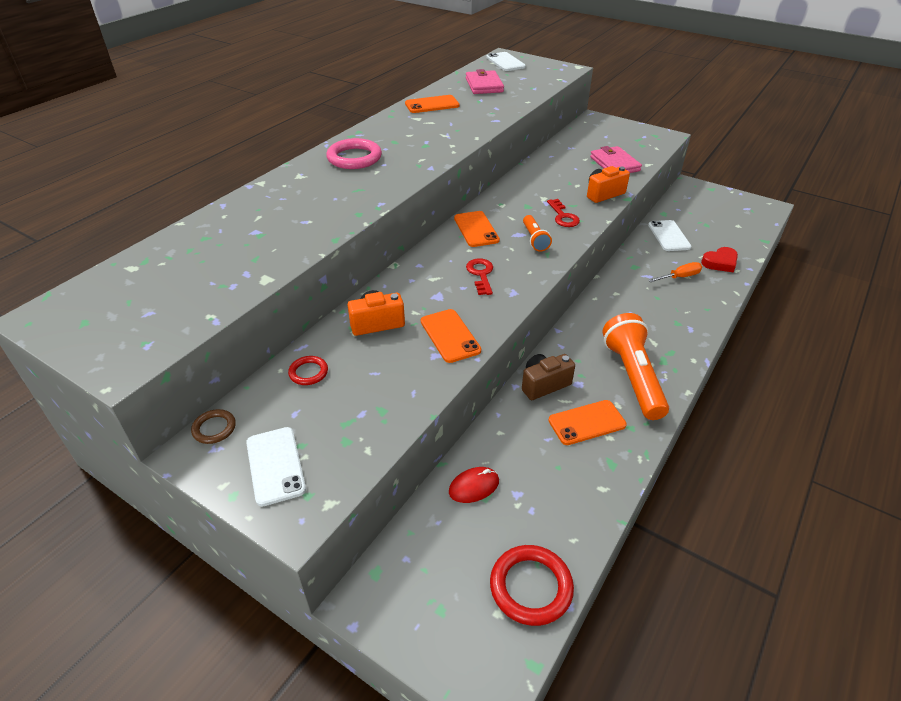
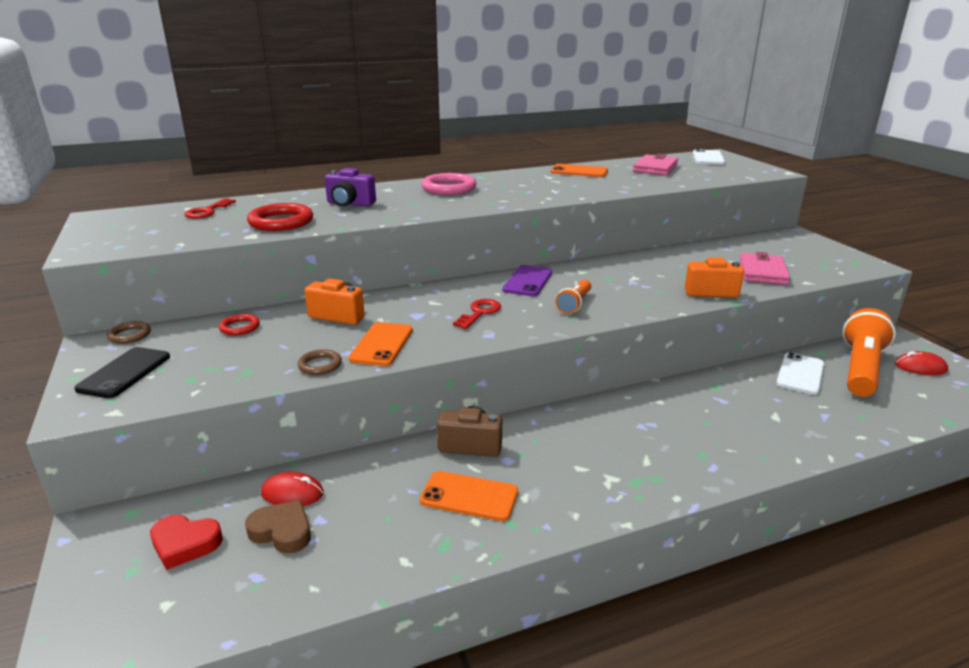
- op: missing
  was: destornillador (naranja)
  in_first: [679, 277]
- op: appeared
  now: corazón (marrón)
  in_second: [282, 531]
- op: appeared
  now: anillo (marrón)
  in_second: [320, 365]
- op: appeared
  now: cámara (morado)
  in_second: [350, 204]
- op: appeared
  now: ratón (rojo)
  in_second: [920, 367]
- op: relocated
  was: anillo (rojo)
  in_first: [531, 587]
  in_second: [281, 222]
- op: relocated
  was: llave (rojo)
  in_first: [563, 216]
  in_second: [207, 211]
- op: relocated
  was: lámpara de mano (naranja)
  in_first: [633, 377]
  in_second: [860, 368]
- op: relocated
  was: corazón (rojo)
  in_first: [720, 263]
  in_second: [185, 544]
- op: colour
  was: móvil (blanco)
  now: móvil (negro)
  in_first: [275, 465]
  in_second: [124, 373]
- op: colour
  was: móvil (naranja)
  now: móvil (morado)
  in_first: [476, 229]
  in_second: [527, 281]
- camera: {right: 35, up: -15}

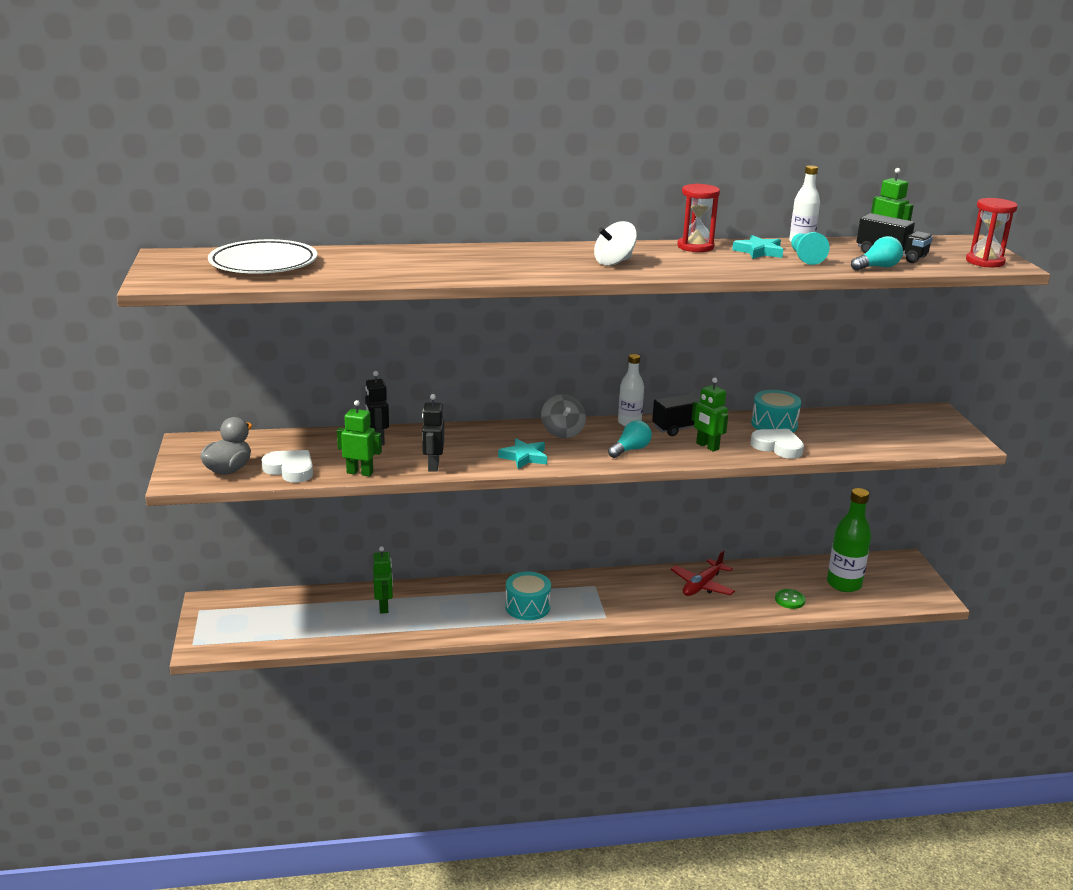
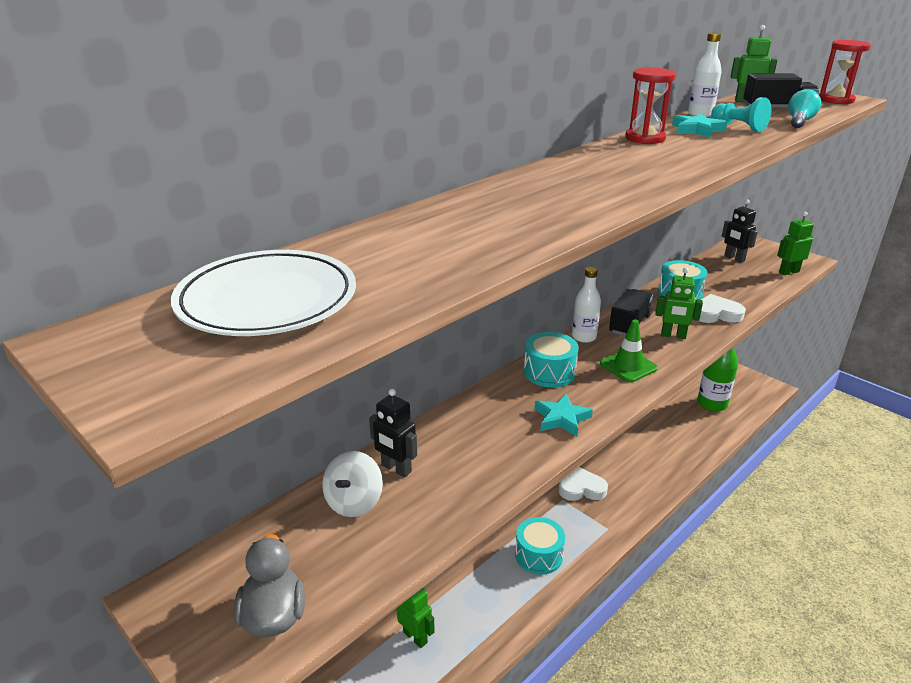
- op: missing
  was: avión (rojo)
  in_first: [702, 585]
- op: missing
  was: botón (verde)
  in_first: [789, 600]
- op: relocated
  was: corazón (blanco)
  in_first: [290, 469]
  in_second: [582, 488]
- op: relocated
  was: robot (verde)
  in_first: [360, 472]
  in_second: [788, 272]
- op: relocated
  was: robot (negro)
  in_first: [433, 465]
  in_second: [734, 258]
- op: relocated
  was: peonza (blanco)
  in_first: [614, 262]
  in_second: [354, 502]
- op: exchanged
  was: peonza (gris)
  now: tambor (turquesa)
  in_first: [562, 432]
  in_second: [549, 372]
- op: exchanged
  was: bombilla (turquesa)
  now: cono de tráfico (verde)
  in_first: [630, 449]
  in_second: [628, 366]
- camera: {right: -35, up: 5}

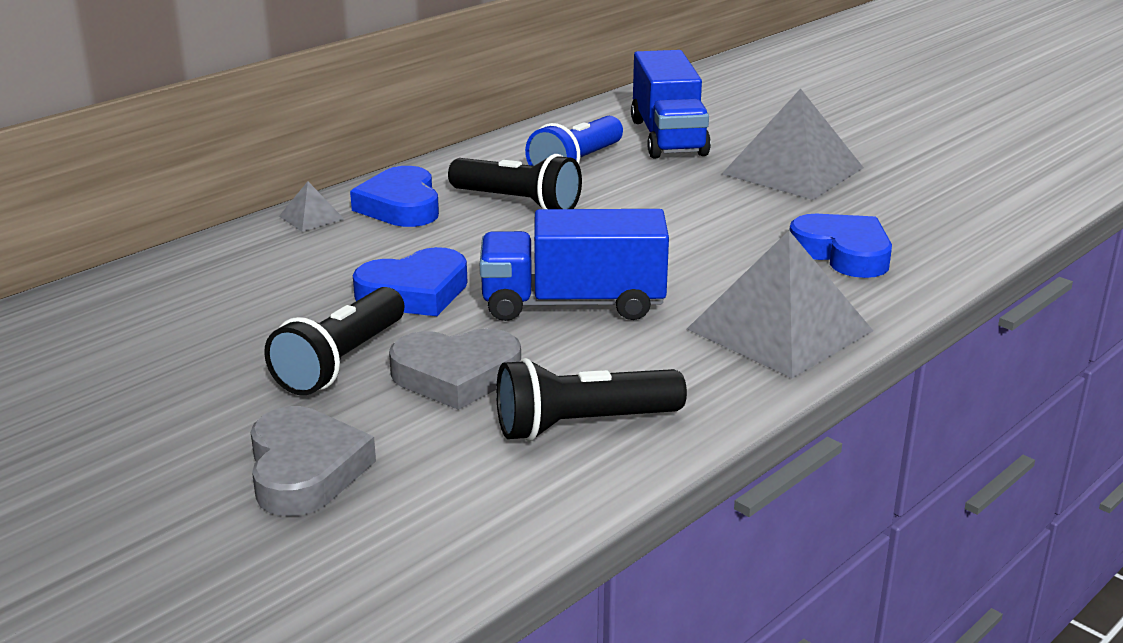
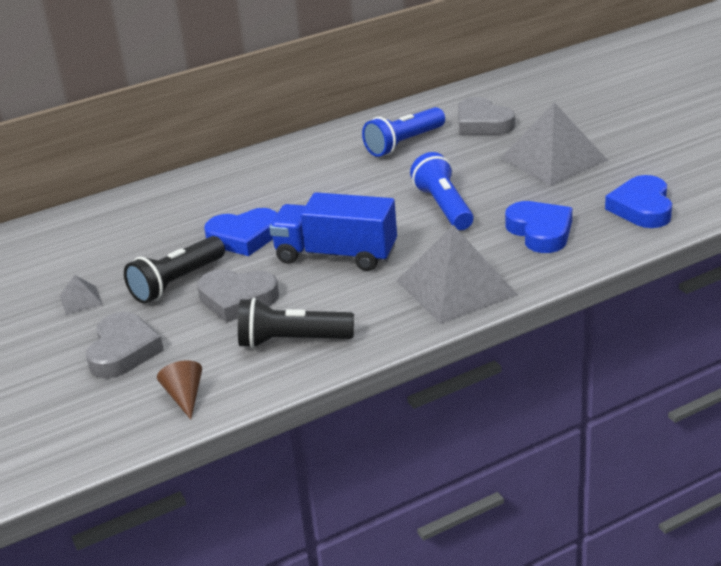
- op: missing
  was: lámpara de mano (negro)
  in_first: [518, 203]
- op: appeared
  now: cono (marrón)
  in_second: [185, 396]
- op: appeared
  now: lámpara de mano (azul)
  in_second: [443, 207]
- op: relocated
  was: pirámide (gris)
  in_first: [311, 217]
  in_second: [81, 300]
- op: relocated
  was: corazón (azul)
  in_first: [401, 206]
  in_second: [642, 208]
- op: exchanged
  was: camión (azul)
  now: corazón (gris)
  in_first: [668, 137]
  in_second: [482, 123]
- camera: {right: 20, up: 5}

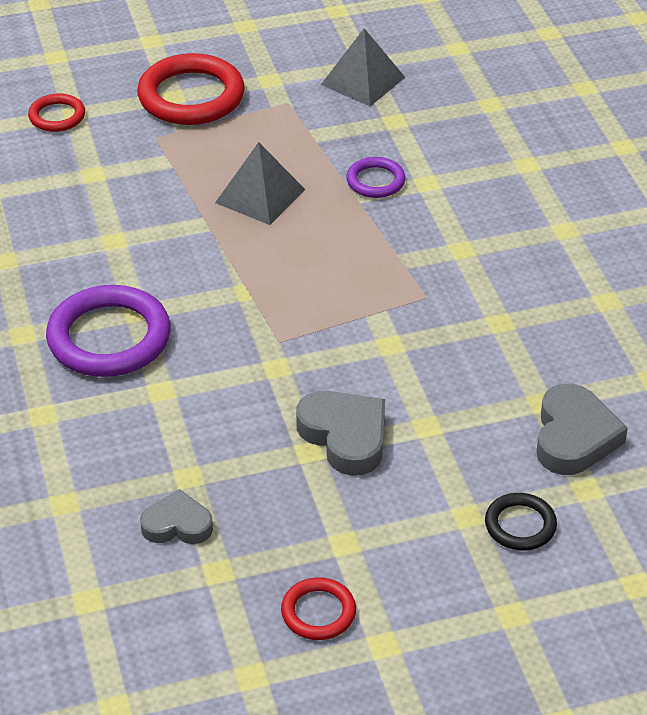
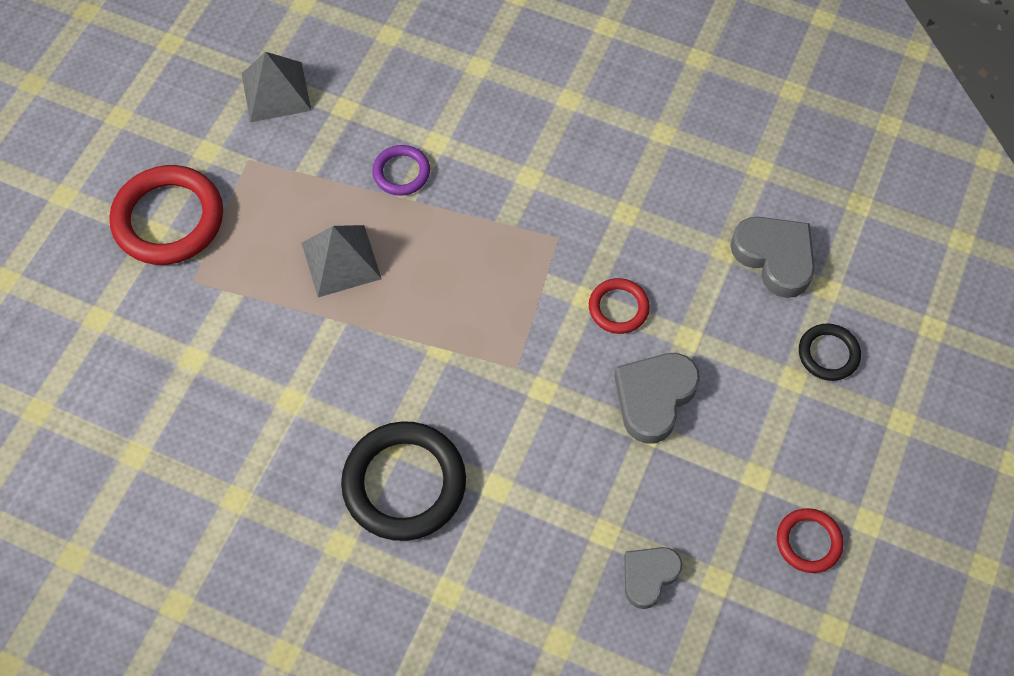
- op: relocated
  was: anillo (rojo)
  in_first: [57, 116]
  in_second: [618, 308]
- op: colour
  was: anillo (morado)
  now: anillo (negro)
  in_first: [109, 338]
  in_second: [404, 483]
- op: spun
  was: corazón (gris)
  in_first: [345, 436]
  in_second: [654, 398]
  clockwise: -60
- camera: {right: -50, up: 20}

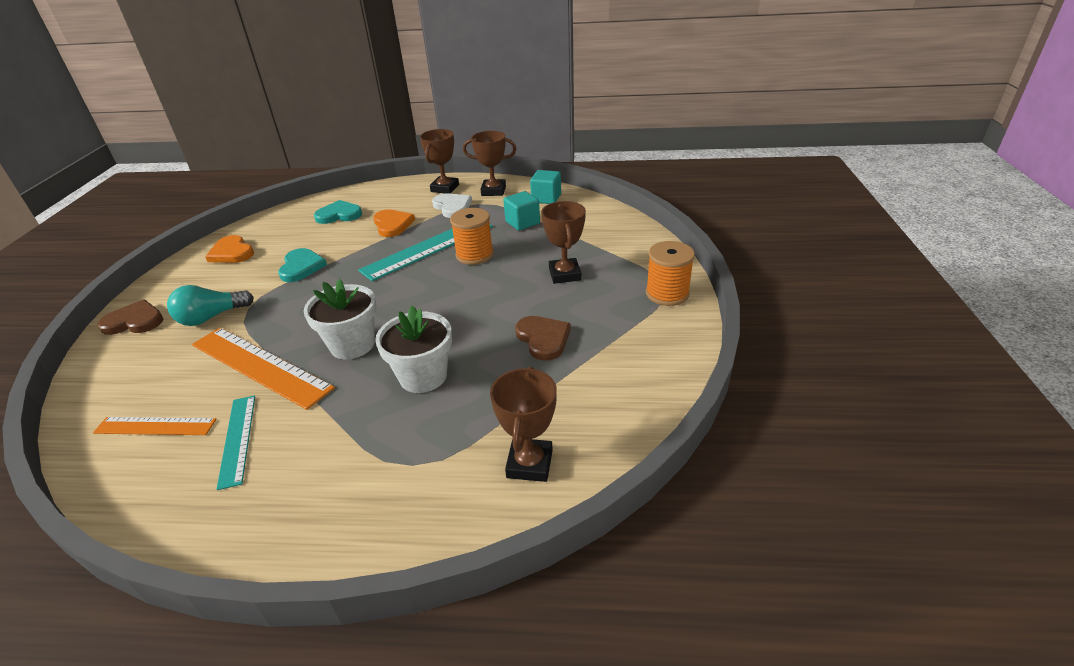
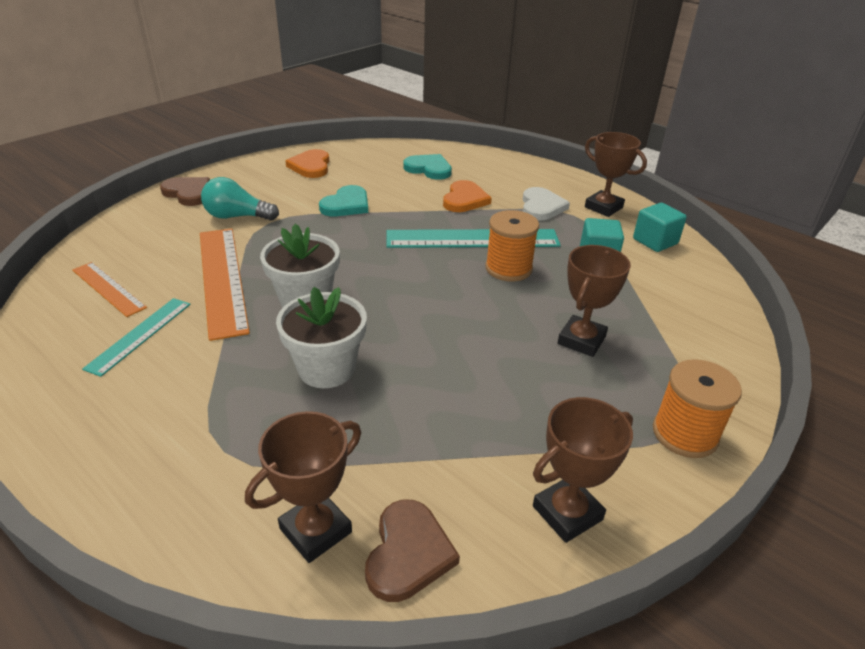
- op: relocated
  was: trofeo (marrón)
  in_first: [445, 188]
  in_second: [567, 513]
- op: relocated
  was: corazón (marrón)
  in_first: [543, 339]
  in_second: [408, 553]
- camera: {right: 35, up: 0}

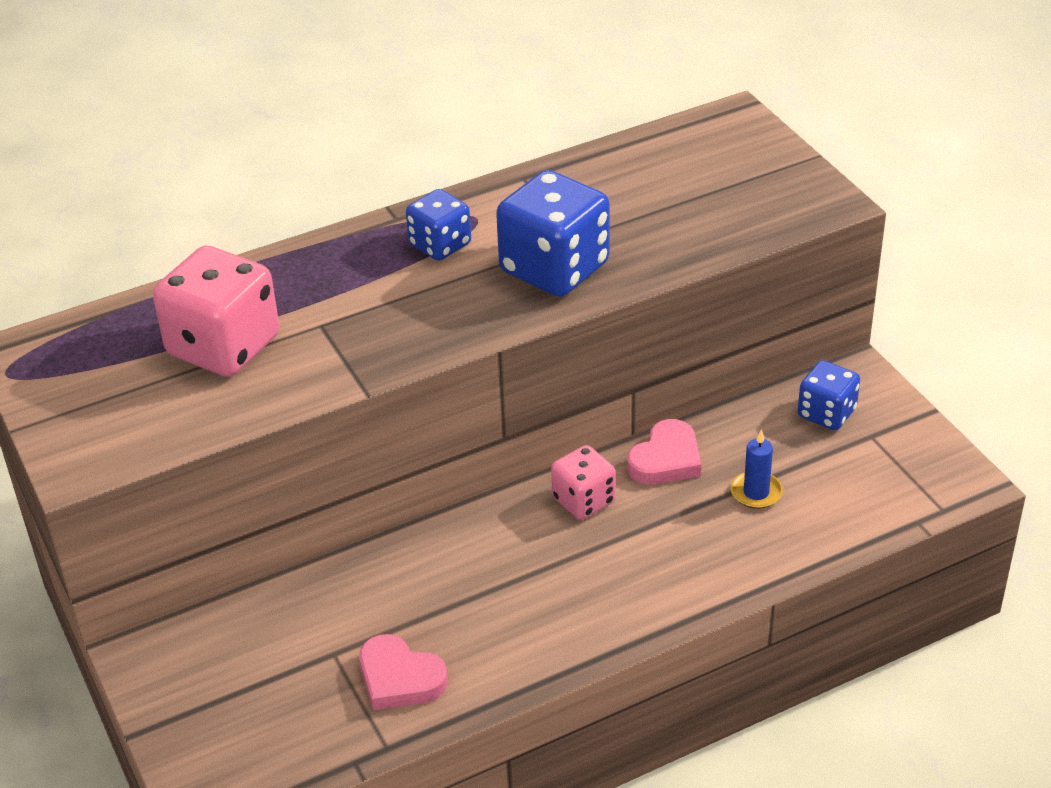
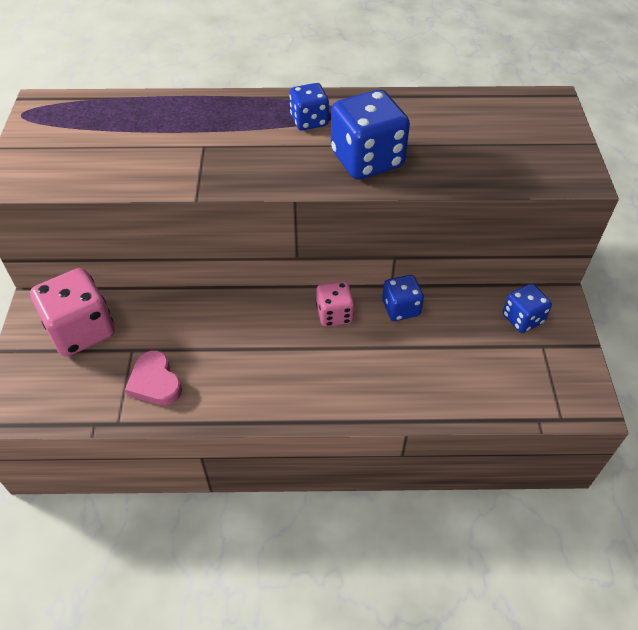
- op: missing
  was: vela (azul)
  in_first: [756, 492]
- op: relocated
  was: dado (rosa)
  in_first: [223, 346]
  in_second: [81, 330]
- op: exchanged
  was: corazón (rosa)
  now: dado (azul)
  in_first: [666, 459]
  in_second: [401, 308]
- camera: {right: 25, up: 10}

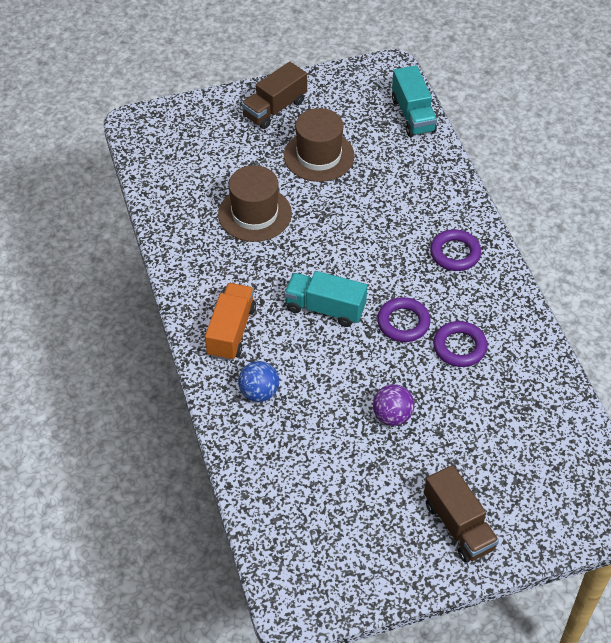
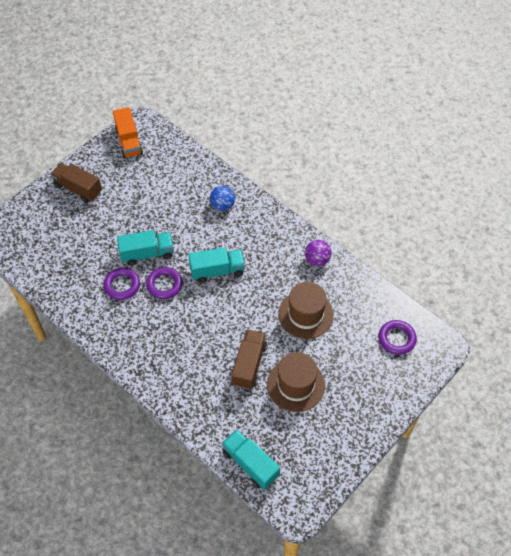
- op: appeared
  now: camión (turquesa)
  in_second: [147, 254]
- op: relocated
  was: camión (naranja)
  in_first: [231, 331]
  in_second: [129, 142]
- op: relocated
  was: camión (marrón)
  in_first: [275, 108]
  in_second: [249, 364]
- op: relocated
  was: pelota (morado)
  in_first: [392, 416]
  in_second: [317, 260]
- op: relocated
  was: anillo (morado)
  in_first: [455, 253]
  in_second: [396, 339]
- camera: {right: 150, up: 5}

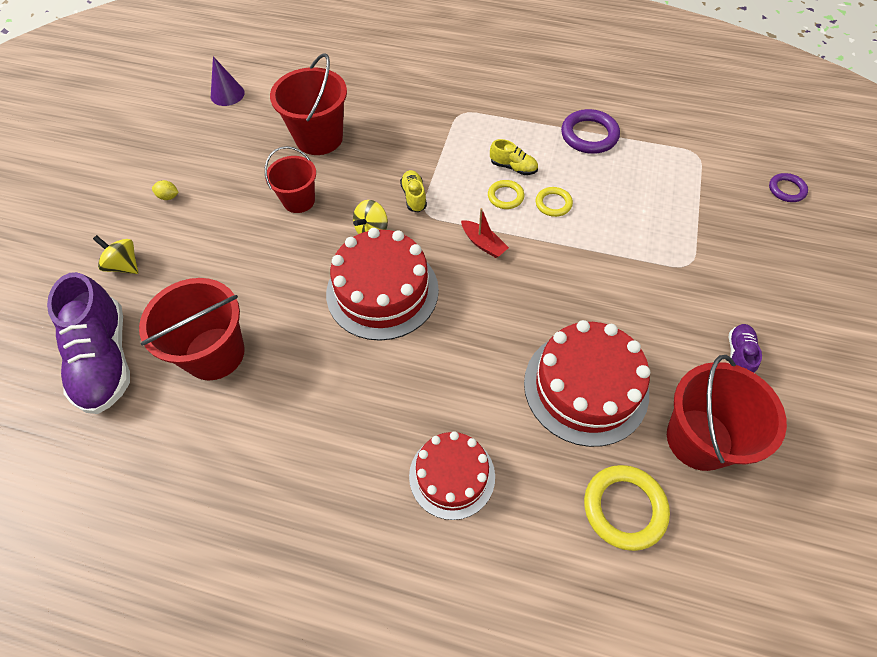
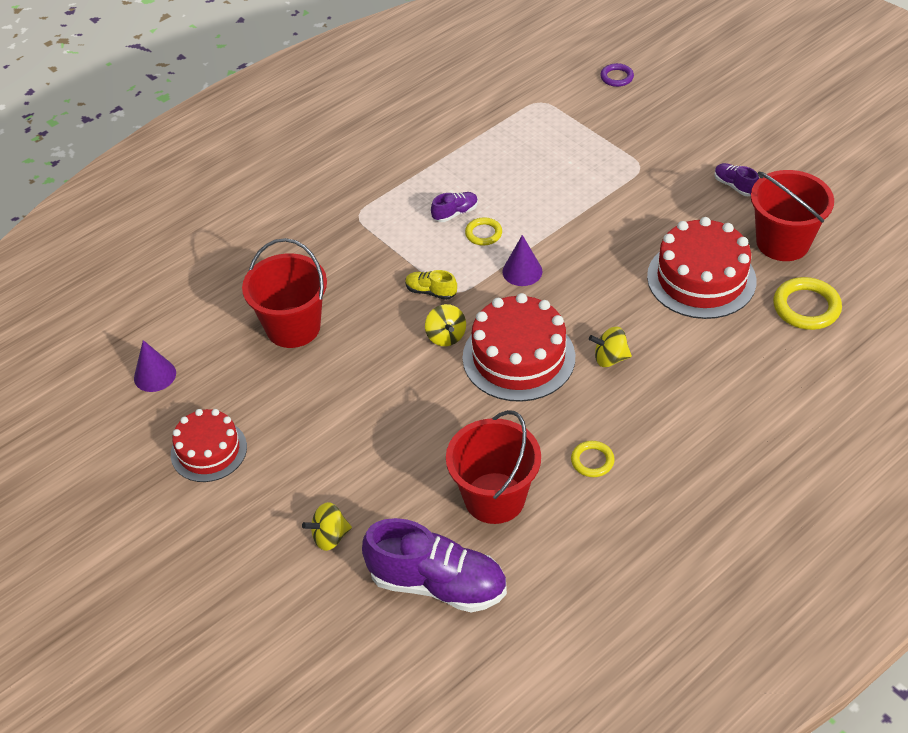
- op: missing
  was: limón (amarillo)
  in_first: [169, 197]
- op: missing
  was: balde (rojo)
  in_first: [299, 200]
- op: missing
  was: anillo (morado)
  in_first: [589, 135]
- op: appeared
  now: peonza (amarillo)
  in_second: [610, 358]
- op: relocated
  was: tarta (rojo)
  in_first: [452, 476]
  in_second: [209, 450]
- op: relocated
  was: anillo (amarillo)
  in_first: [553, 204]
  in_second: [592, 461]
- op: exchanged
  was: barco (rojo)
  now: cono (morado)
  in_first: [483, 244]
  in_second: [522, 271]
- op: colour
  was: zapato (amarillo)
  now: zapato (morado)
  in_first: [513, 167]
  in_second: [455, 213]
- camera: {right: -55, up: -10}

